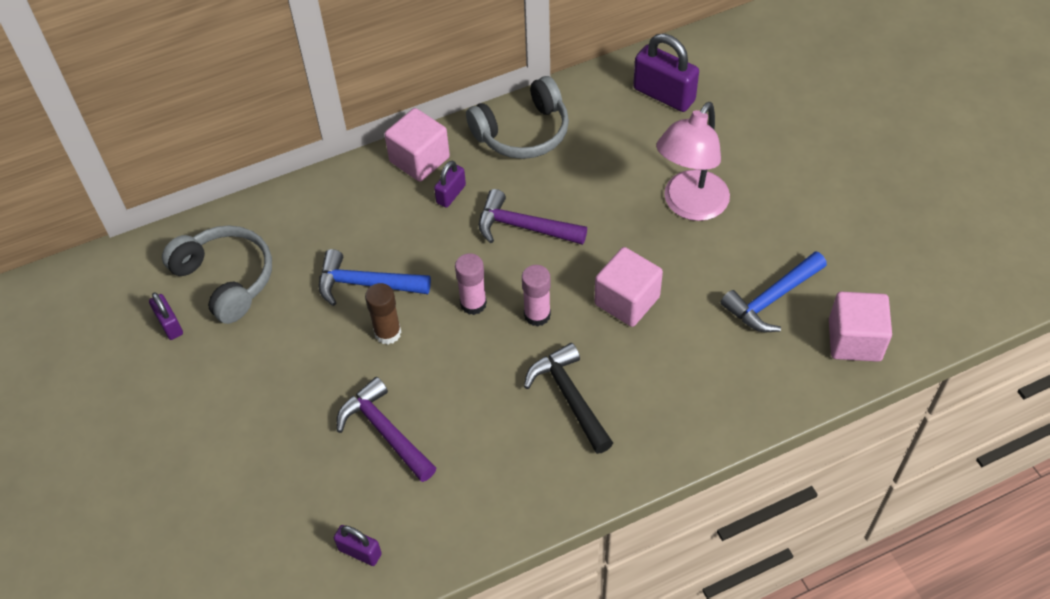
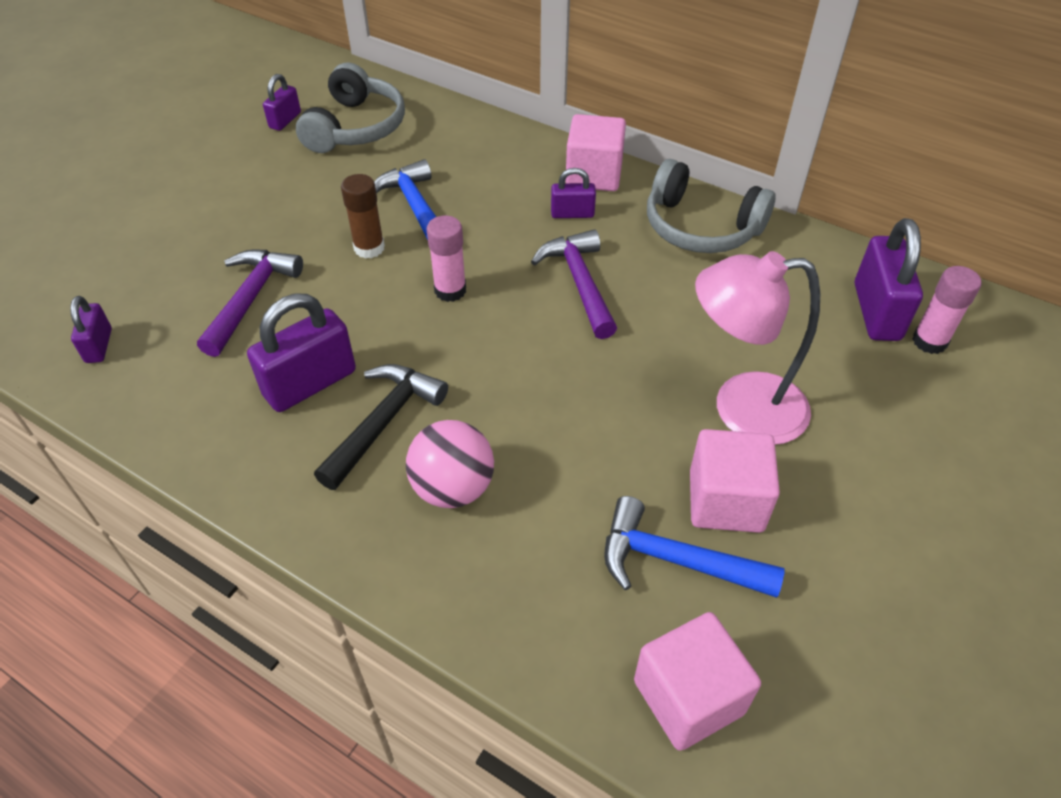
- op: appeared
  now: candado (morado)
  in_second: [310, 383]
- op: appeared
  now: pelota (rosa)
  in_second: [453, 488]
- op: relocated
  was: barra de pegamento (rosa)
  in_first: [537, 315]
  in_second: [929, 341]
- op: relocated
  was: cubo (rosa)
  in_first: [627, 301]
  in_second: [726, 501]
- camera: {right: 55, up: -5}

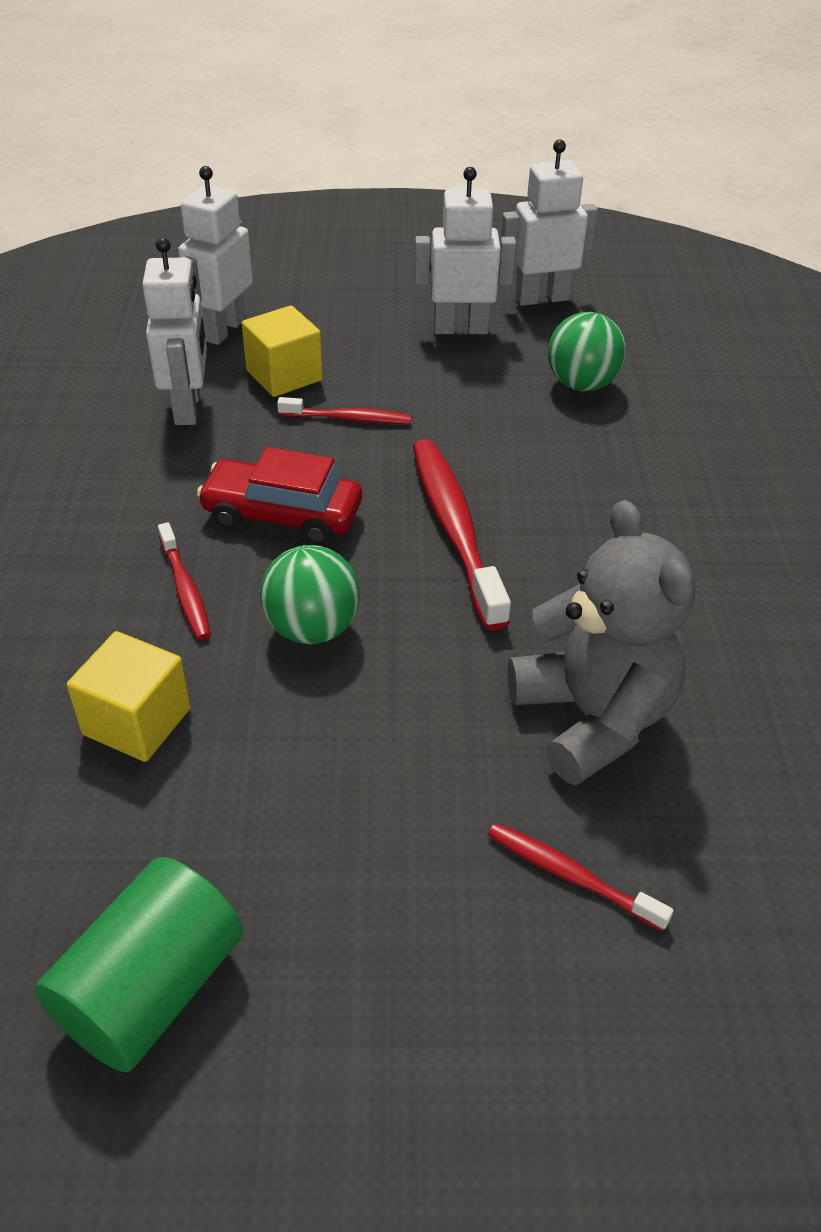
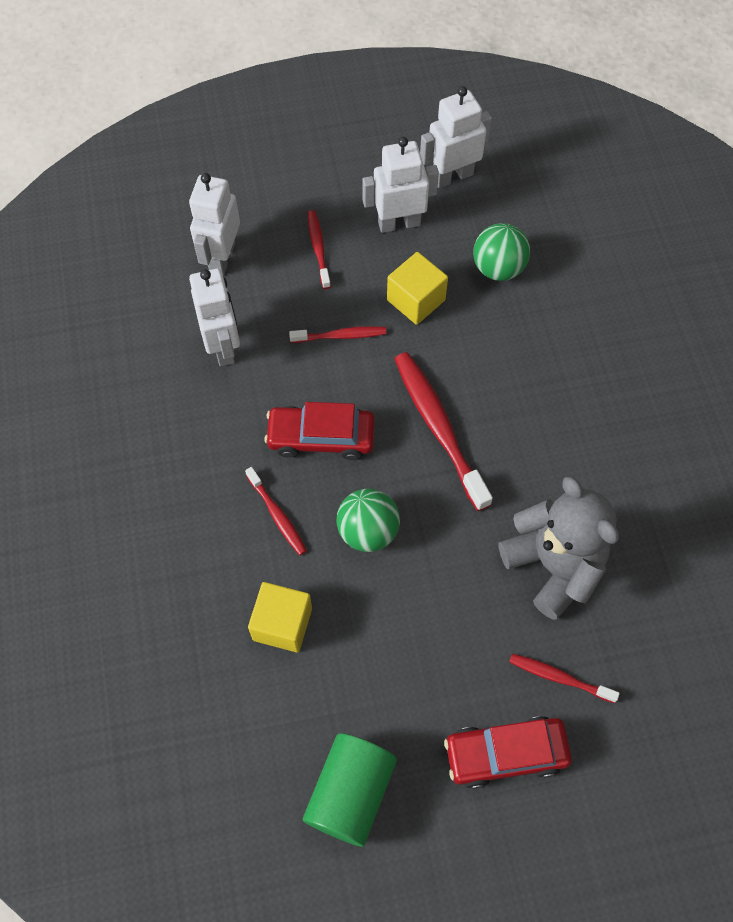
- op: appeared
  now: cepillo de dientes (rojo)
  in_second: [318, 248]
- op: appeared
  now: coche (rojo)
  in_second: [505, 754]
- op: relocated
  was: cubo (amarillo)
  in_first: [284, 375]
  in_second: [416, 300]
- camera: {right: -10, up: 20}

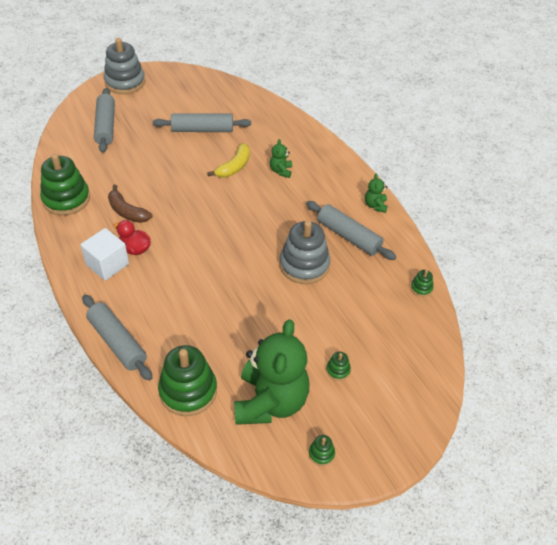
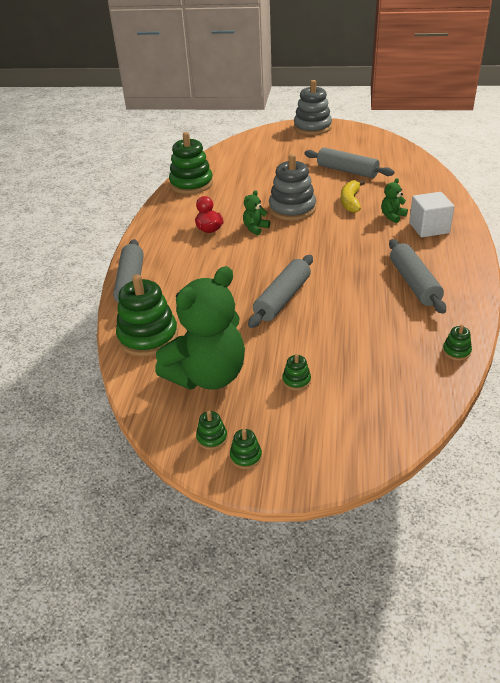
- op: missing
  was: plátano (marrón)
  in_first: [127, 211]
- op: appeared
  now: juguete apilable (verde)
  in_second: [246, 456]
- op: relocated
  was: cubo (blanco)
  in_first: [107, 264]
  in_second: [429, 228]
- op: relocated
  was: rodillo (gris)
  in_first: [106, 126]
  in_second: [282, 299]
- op: relocated
  was: juguete apilable (gris)
  in_first: [304, 265]
  in_second: [292, 209]
- op: relocated
  was: osito (verde)
  in_first: [375, 205]
  in_second: [255, 228]
- op: spun
  was: plátano (amarillo)
  in_first: [234, 167]
  in_second: [350, 202]
  clockwise: 120
- camera: {right: 40, up: -10}

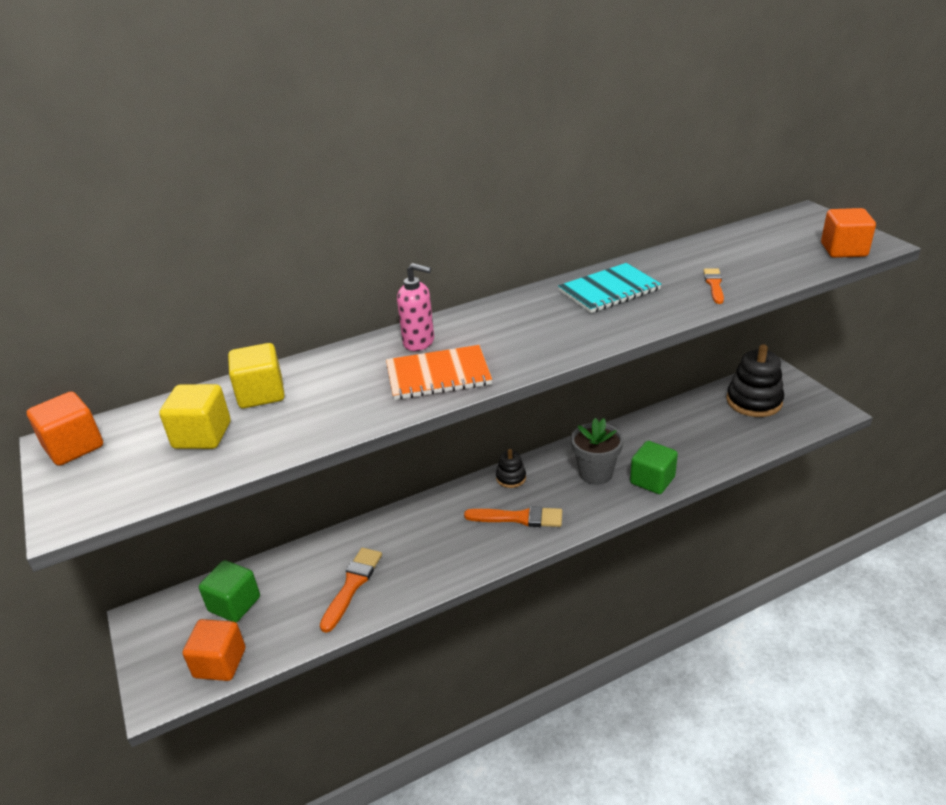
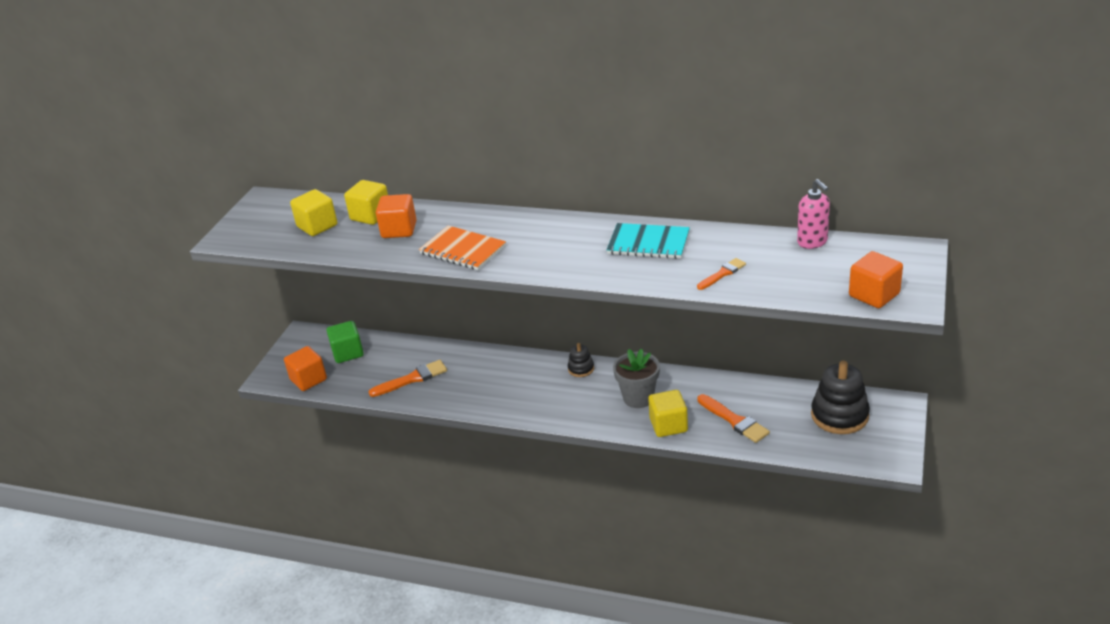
- op: relocated
  was: cubo (naranja)
  in_first: [74, 447]
  in_second: [399, 230]
- op: relocated
  was: dispensador de jabón (rosa)
  in_first: [419, 342]
  in_second: [812, 242]
- op: relocated
  was: pincel (naranja)
  in_first: [519, 518]
  in_second: [734, 420]
- op: colour
  was: cubo (verde)
  now: cubo (amarillo)
  in_first: [652, 480]
  in_second: [668, 425]
- camera: {right: 45, up: 0}

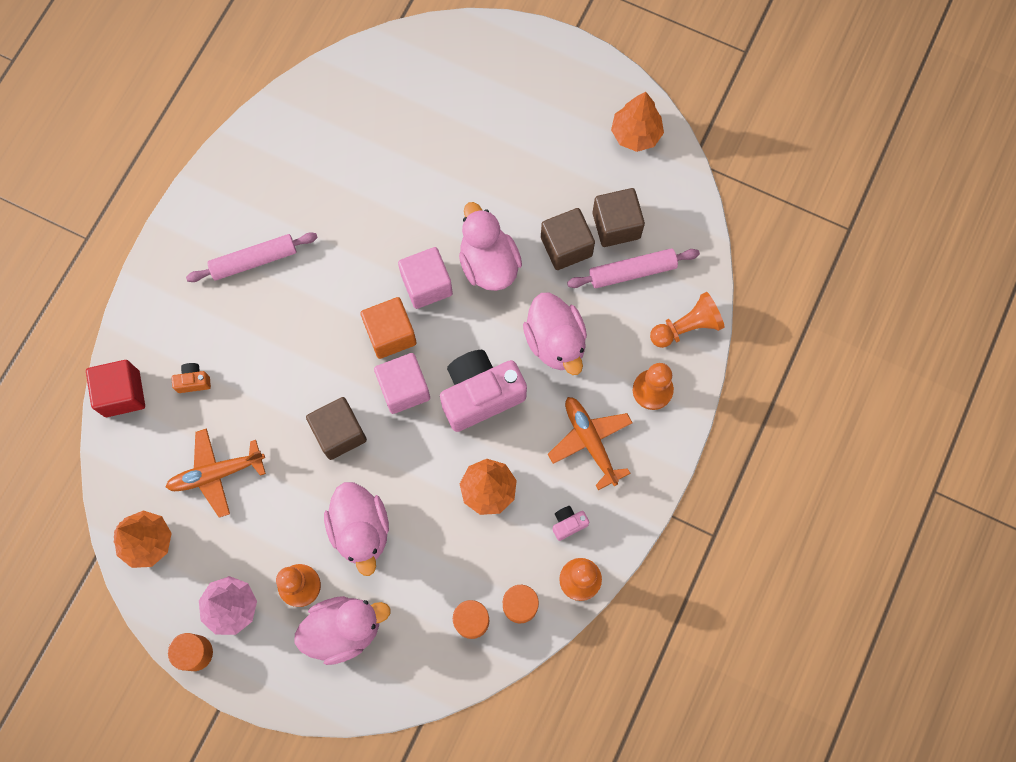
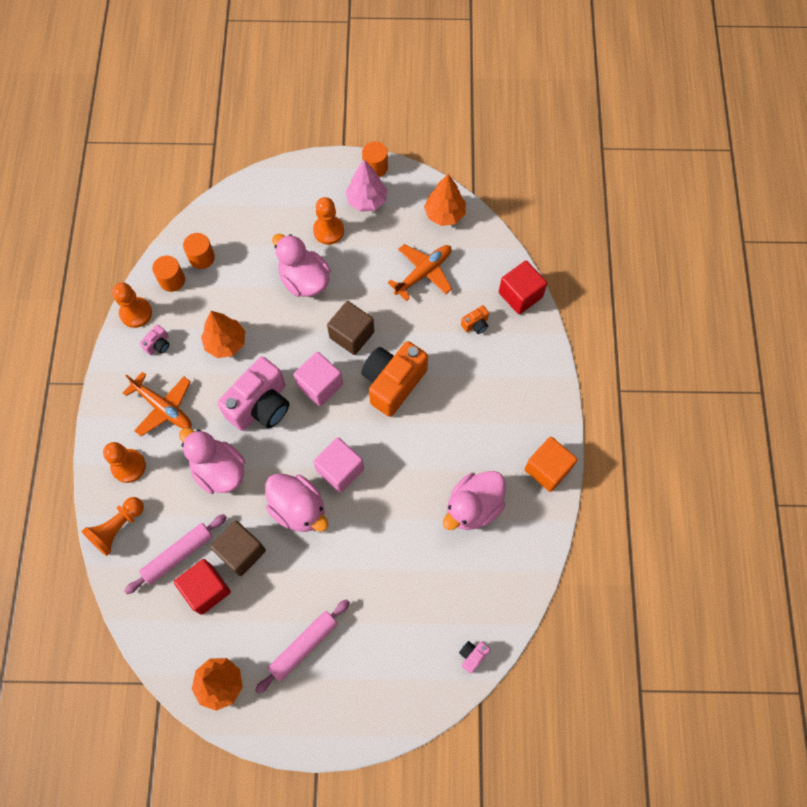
- op: appeared
  now: cámara (naranja)
  in_second: [393, 383]
- op: appeared
  now: cámara (rosa)
  in_second: [472, 656]
- op: relocated
  was: rodillo (rosa)
  in_first: [254, 261]
  in_second: [304, 646]
- op: relocated
  was: pato (rosa)
  in_first: [344, 629]
  in_second: [473, 507]
- op: relocated
  was: cubo (naranja)
  in_first: [390, 334]
  in_second: [547, 469]
- op: colour
  was: cubo (marrón)
  now: cubo (rojo)
  in_first: [616, 225]
  in_second: [206, 589]
- camera: {right: 155, up: -5}

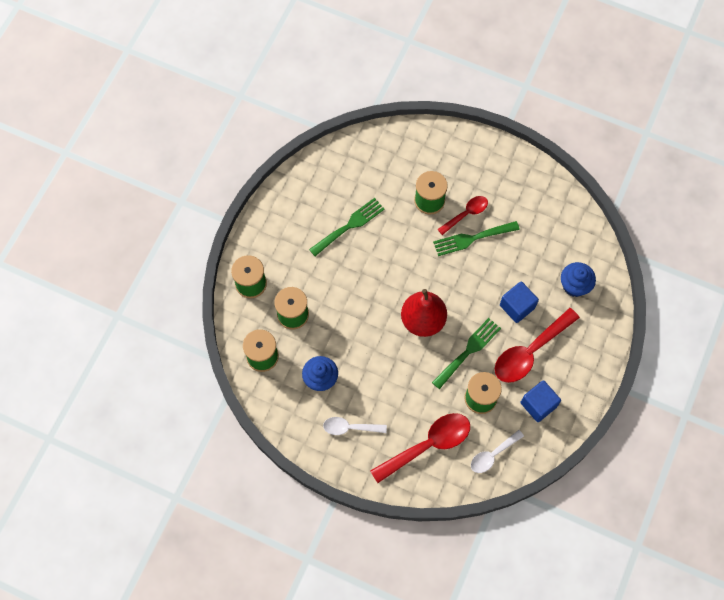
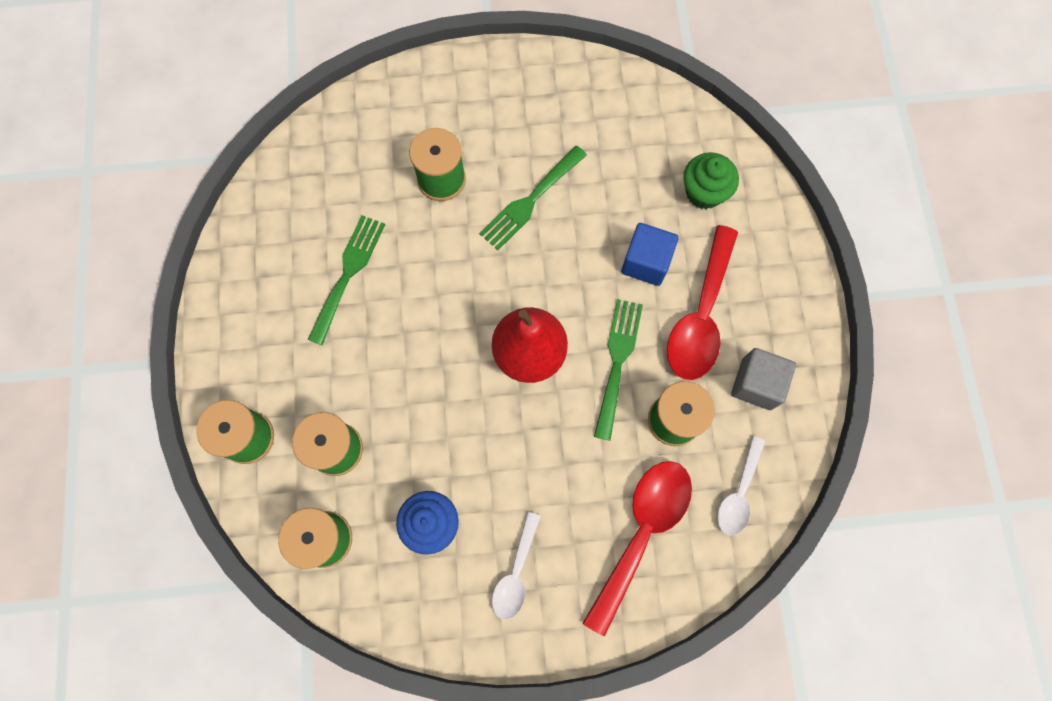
- op: missing
  was: cuchara (rojo)
  in_first: [466, 214]
- op: colour
  was: cubo (azul)
  now: cubo (gris)
  in_first: [538, 404]
  in_second: [756, 384]
- op: colour
  was: magdalena (azul)
  now: magdalena (verde)
  in_first: [574, 285]
  in_second: [704, 192]
- op: spun
  was: cuchara (blanco)
  in_first: [350, 427]
  in_second: [516, 573]
  clockwise: -45
- camera: {right: -30, up: 5}

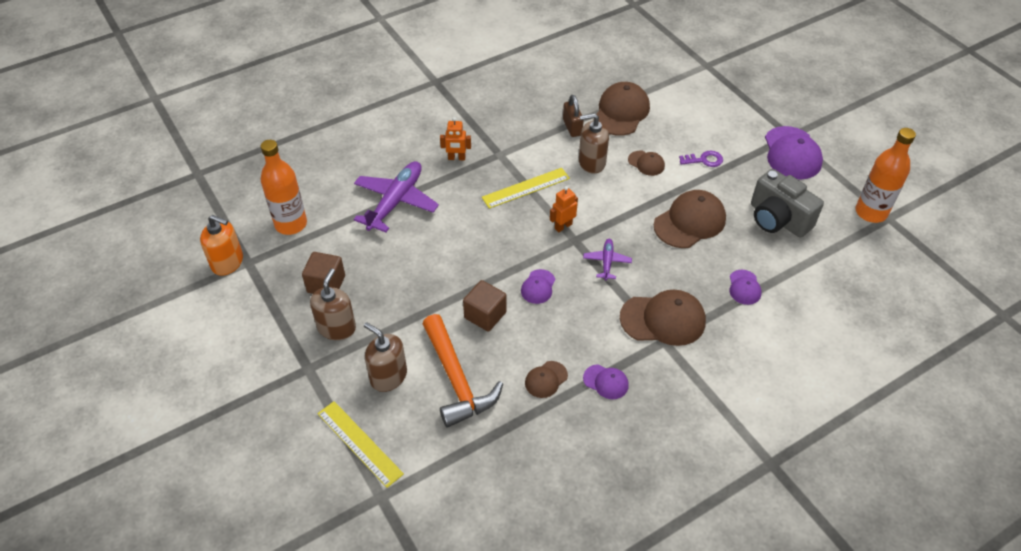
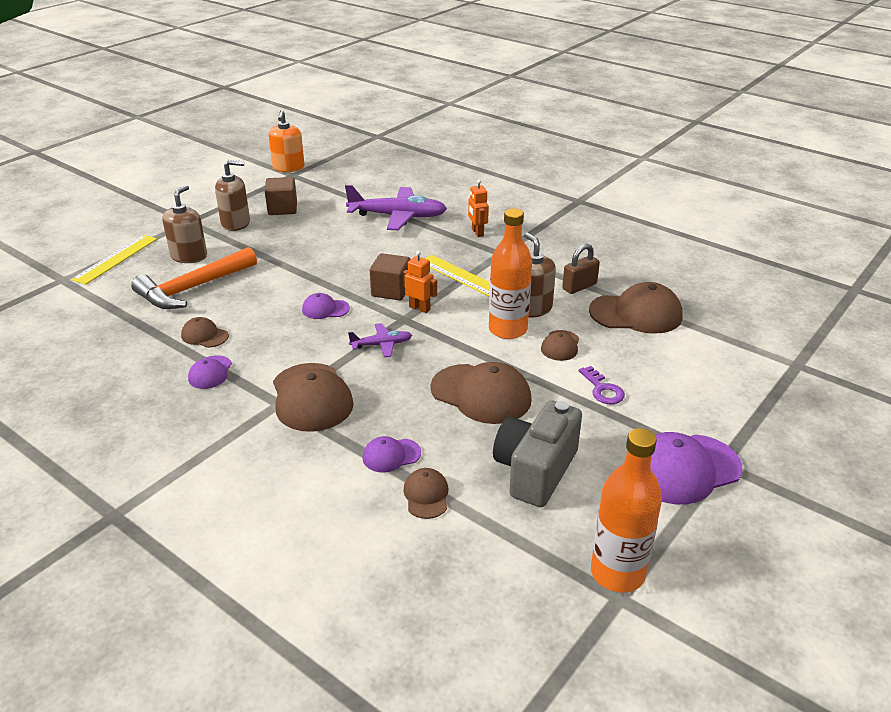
- op: appeared
  now: gorra (marrón)
  in_second: [426, 495]
- op: relocated
  was: botella (naranja)
  in_first: [291, 224]
  in_second: [508, 330]
- op: relocated
  was: cubo (marrón)
  in_first: [485, 315]
  in_second: [391, 291]
- camera: {right: 70, up: -15}

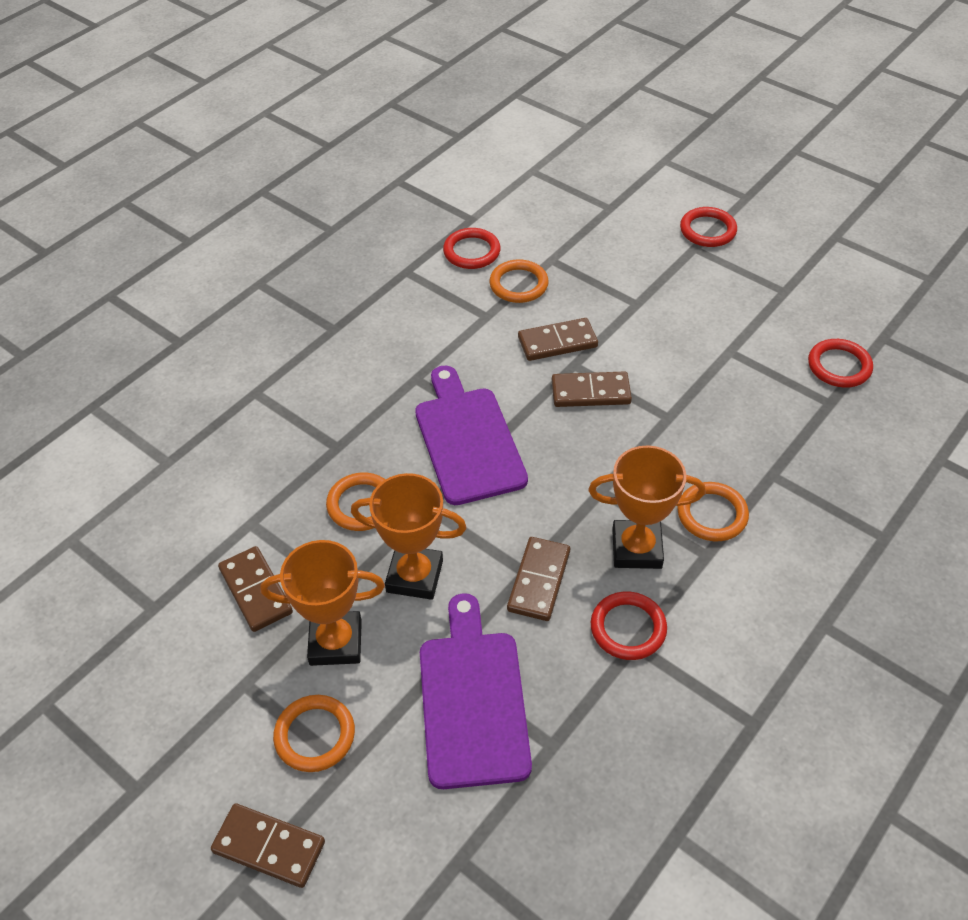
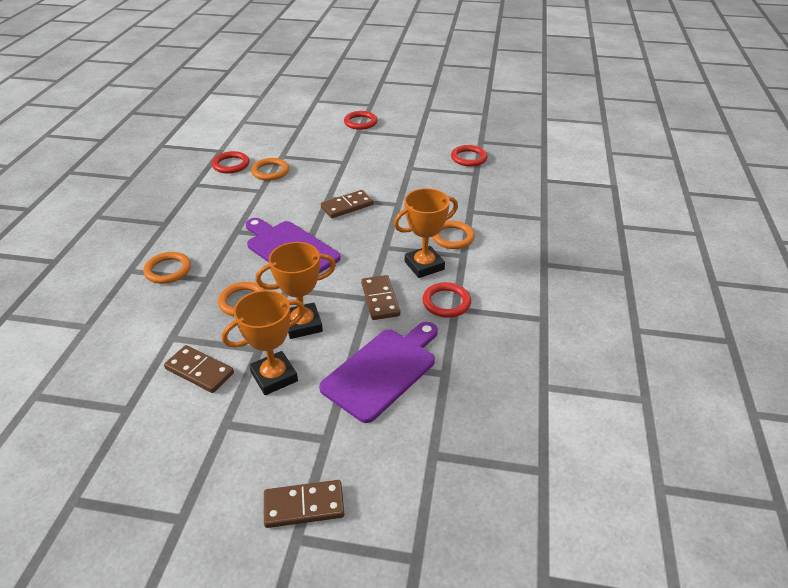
- op: missing
  was: ficha de dominó (marrón)
  in_first: [557, 342]
- op: relocated
  was: anillo (naranja)
  in_first: [315, 735]
  in_second: [168, 270]
- op: spun
  was: tabla de cortar (morado)
  in_first: [473, 700]
  in_second: [382, 371]
  clockwise: 75
- camera: {right: -30, up: -10}

